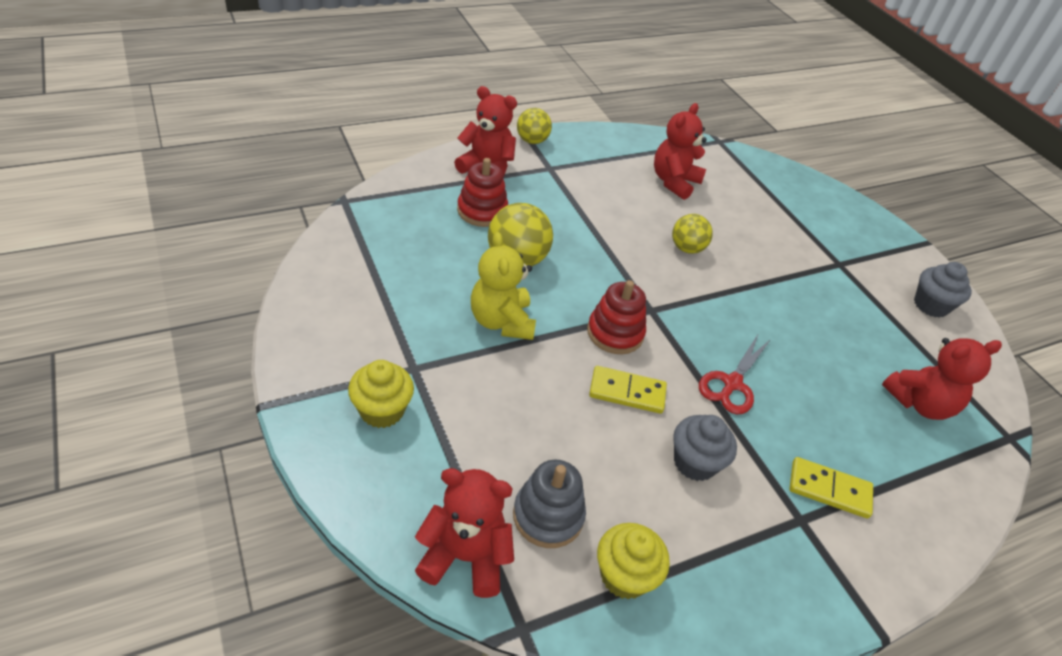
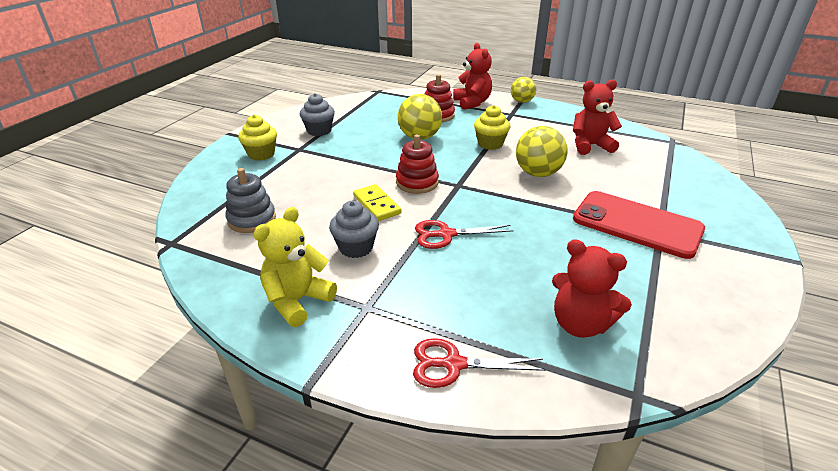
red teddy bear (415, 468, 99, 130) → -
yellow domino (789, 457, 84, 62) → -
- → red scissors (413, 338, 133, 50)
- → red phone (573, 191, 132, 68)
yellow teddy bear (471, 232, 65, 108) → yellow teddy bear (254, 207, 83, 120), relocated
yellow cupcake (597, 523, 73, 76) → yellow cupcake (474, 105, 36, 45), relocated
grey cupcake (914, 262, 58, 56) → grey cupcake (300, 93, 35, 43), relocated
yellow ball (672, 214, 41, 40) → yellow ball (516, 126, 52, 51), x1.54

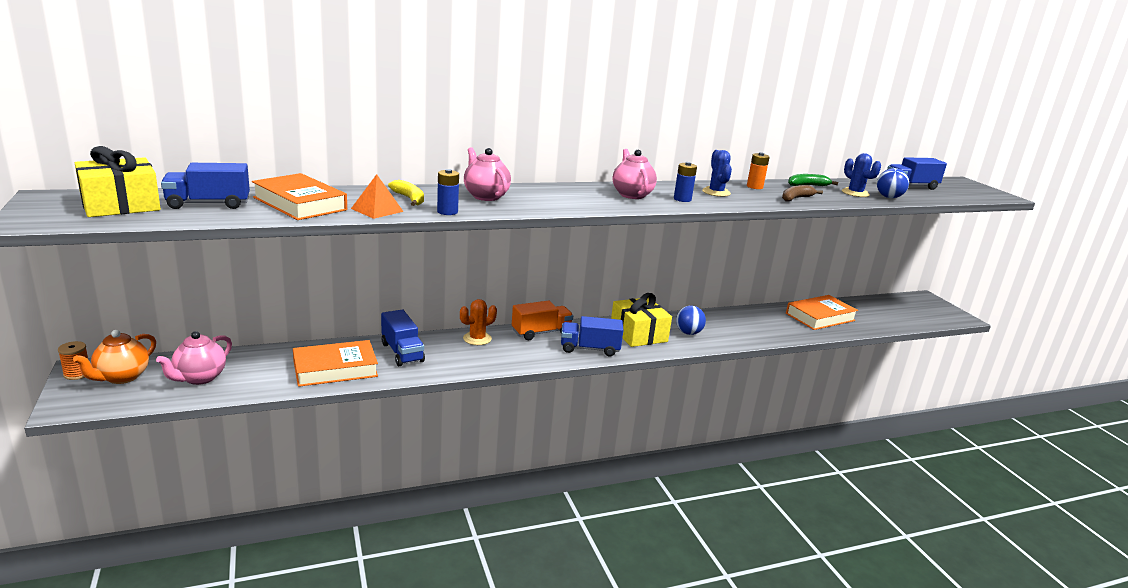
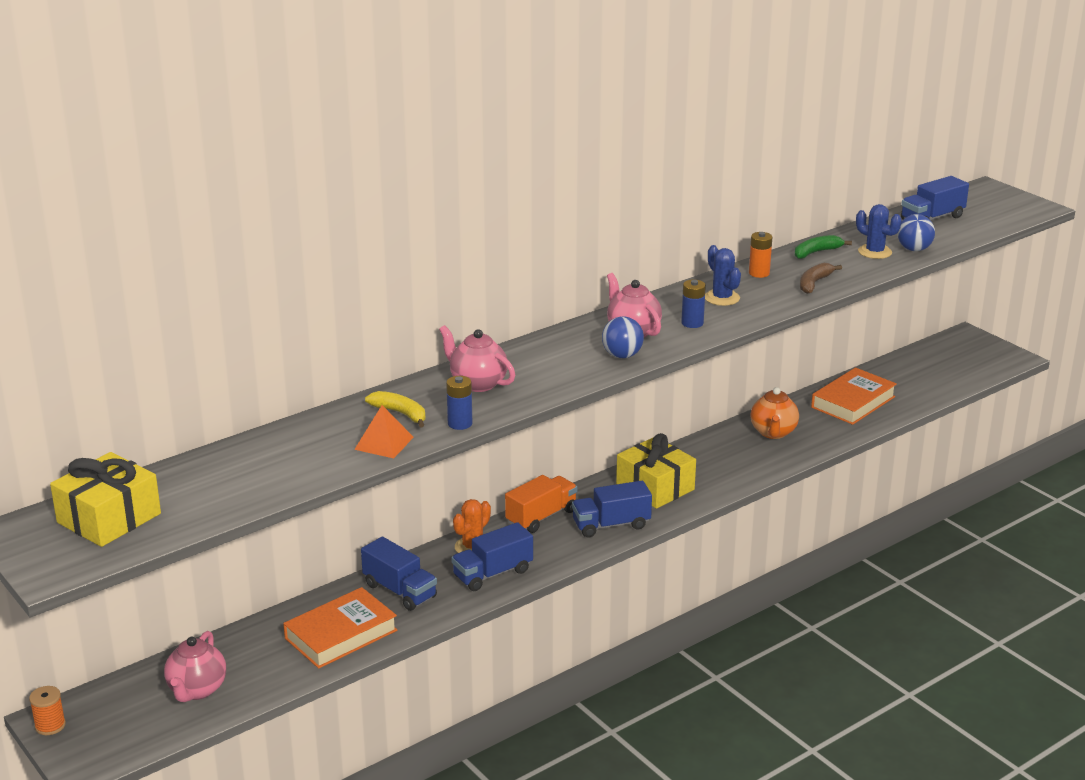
orange book (252, 173, 95, 47) → -
orange teapot (73, 330, 83, 54) → orange teapot (750, 387, 49, 52), relocated
blue truck (161, 163, 89, 46) → blue truck (451, 522, 82, 69), relocated
blue ball (676, 306, 30, 29) → blue ball (602, 316, 42, 42), relocated

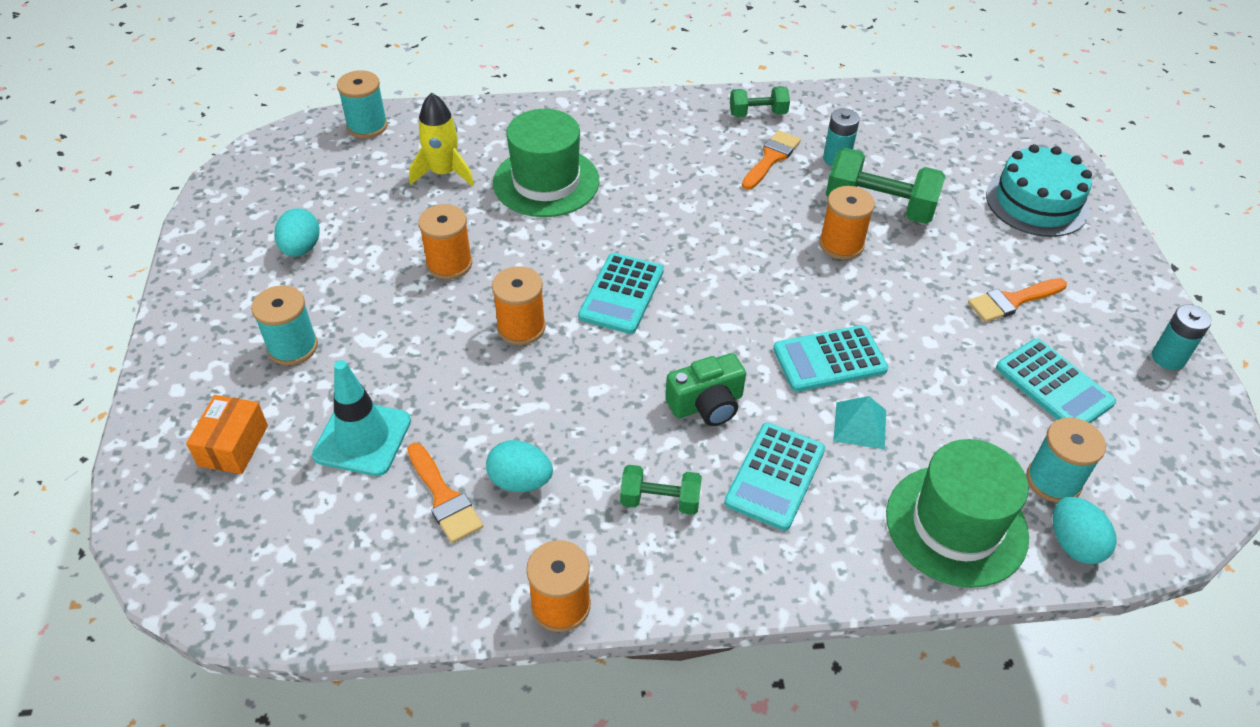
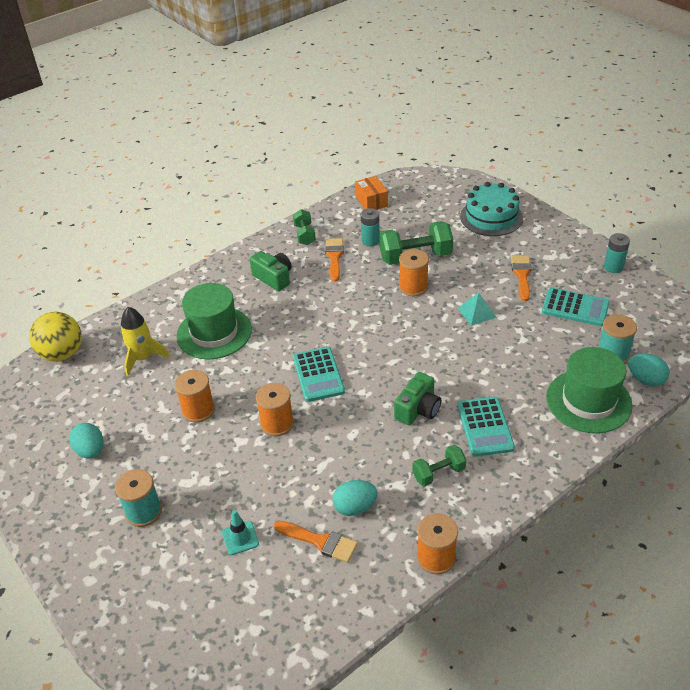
turquoise calculator (773, 325, 115, 67) → -
- → green camera (250, 251, 42, 40)
orange box (186, 395, 82, 79) → orange box (355, 176, 33, 34), relocated
turquoise pyramid (833, 396, 53, 54) → turquoise pyramid (458, 293, 39, 33), relocated
turquoise spool (337, 70, 51, 68) → yellow ball (29, 312, 53, 50)
green dumbbell (730, 86, 60, 31) → green dumbbell (293, 209, 23, 36), 60 degrees counterclockwise
orange brush (968, 278, 99, 44) → orange brush (511, 255, 21, 46), 150 degrees clockwise
turquoise traffic cone (312, 360, 99, 116) → turquoise traffic cone (222, 510, 37, 45), x0.57

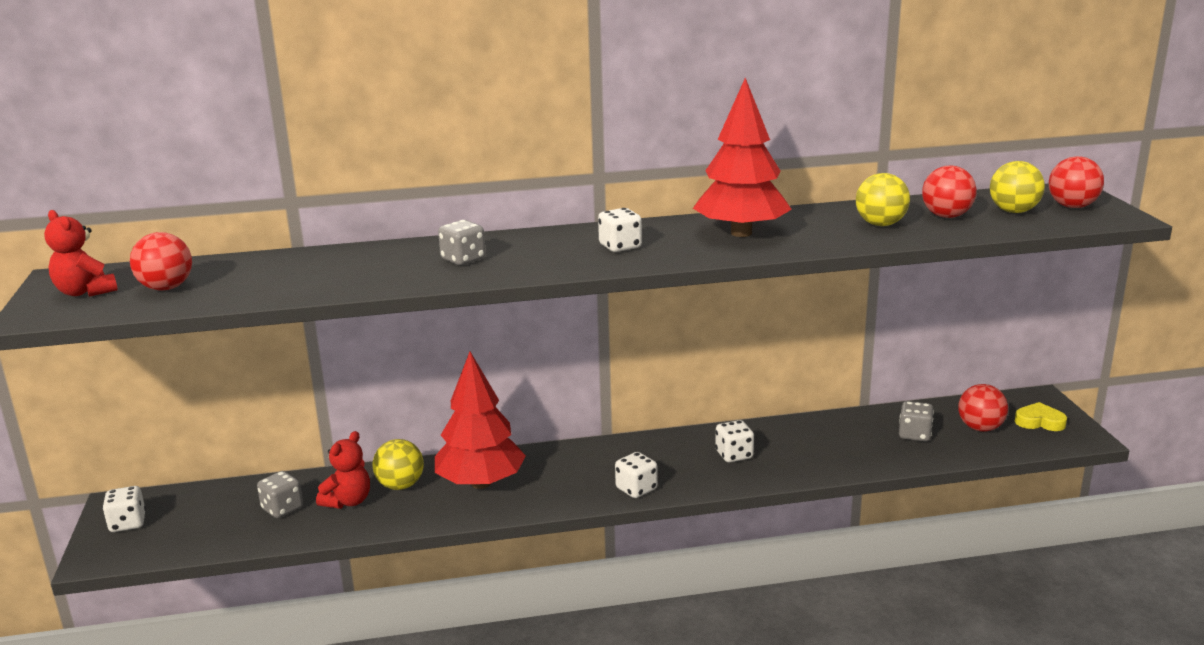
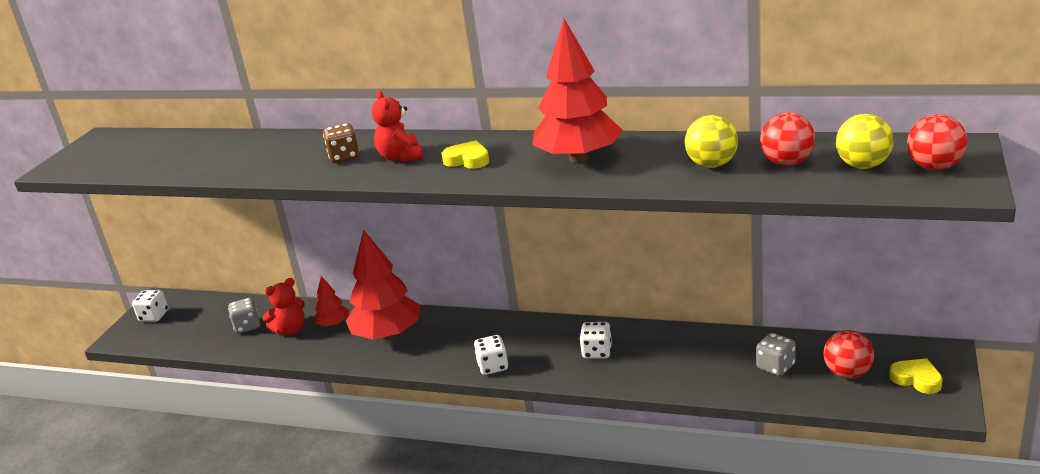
red ball (130, 232, 62, 59) → -
red teddy bear (44, 210, 74, 87) → red teddy bear (372, 91, 51, 71), relocated
yellow ball (372, 439, 52, 51) → red tree (314, 276, 35, 51)
white dice (598, 208, 44, 44) → yellow heart (442, 141, 47, 28)
grey dice (438, 220, 48, 45) → brown dice (323, 123, 37, 40)

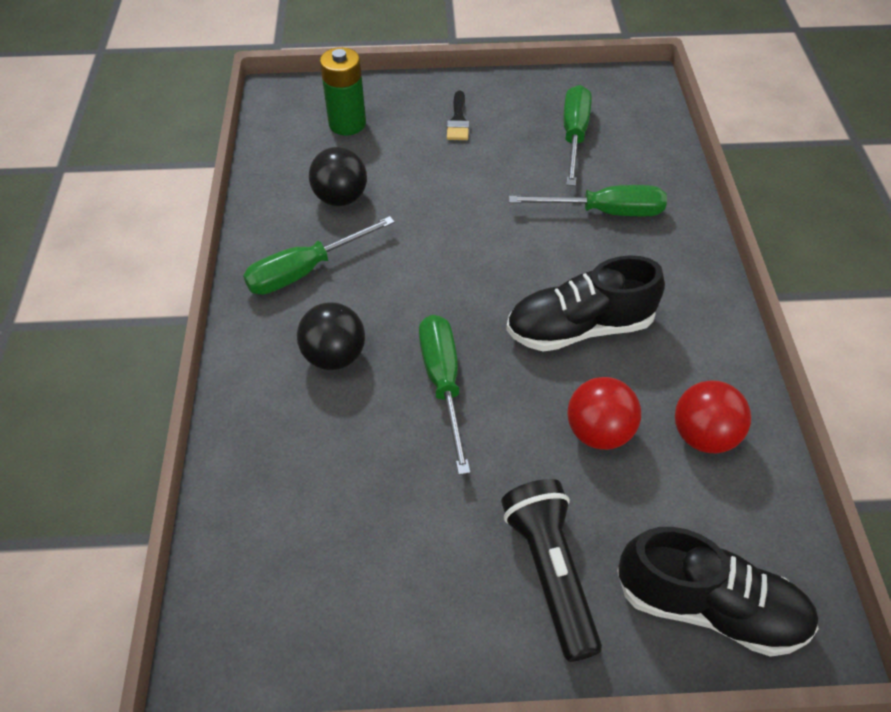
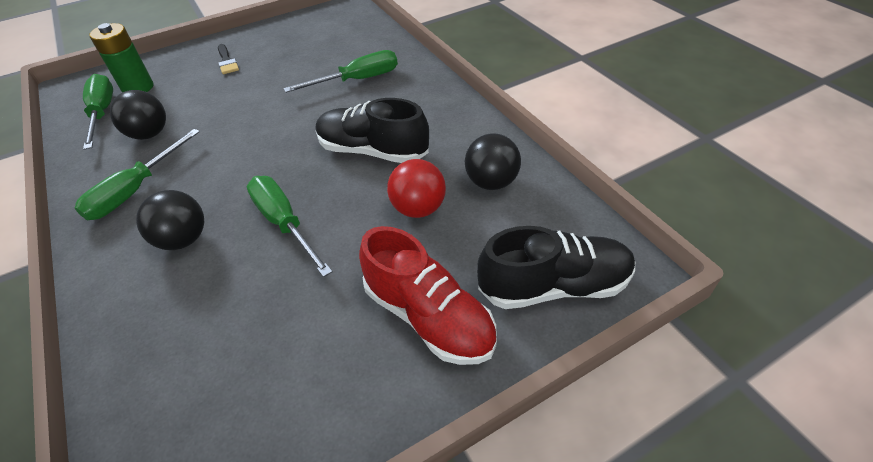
green screwdriver (563, 85, 28, 101) → green screwdriver (83, 74, 30, 76), relocated
black flashlight (501, 479, 101, 183) → red shoe (359, 226, 138, 139)
red ball (675, 380, 76, 73) → black ball (465, 133, 56, 57)
black shoe (506, 255, 159, 97) → black shoe (316, 98, 113, 65), 60 degrees clockwise

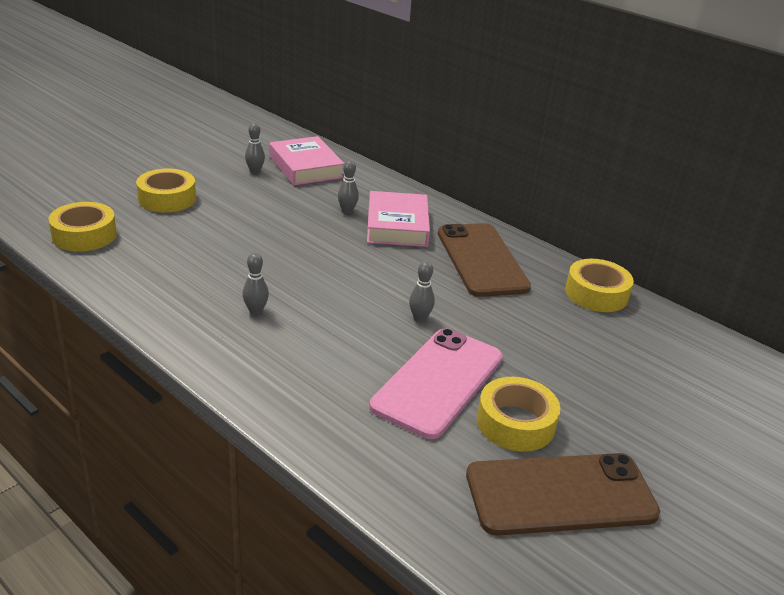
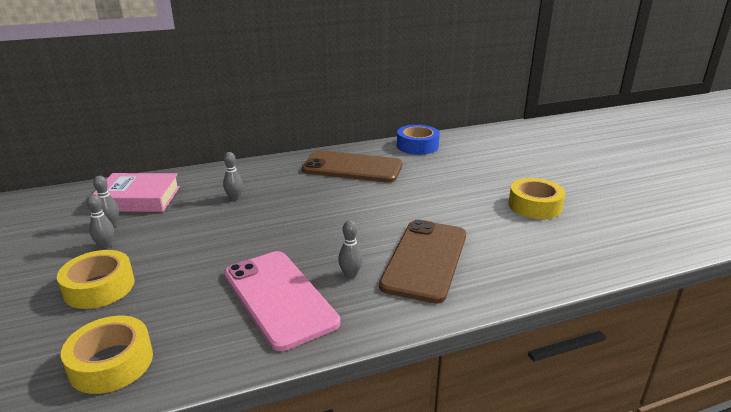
pink book (367, 191, 63, 56) → -
pink phone (369, 328, 134, 111) → pink phone (224, 251, 116, 100), relocated
grey bowling pin (409, 261, 26, 61) → grey bowling pin (86, 194, 28, 55), relocated
brown phone (466, 453, 194, 83) → brown phone (379, 220, 87, 84), relocated
yellow tape (565, 259, 69, 53) → blue tape (397, 125, 43, 30)

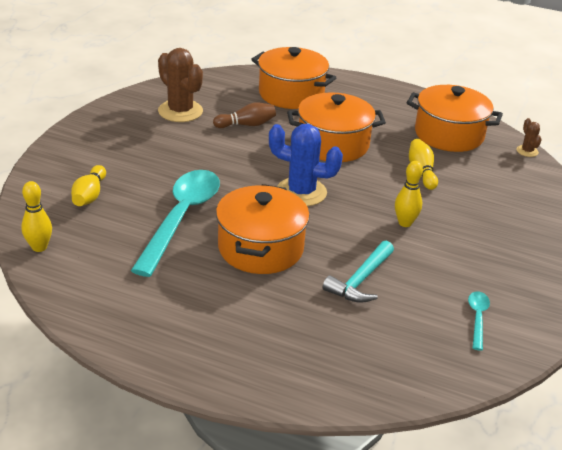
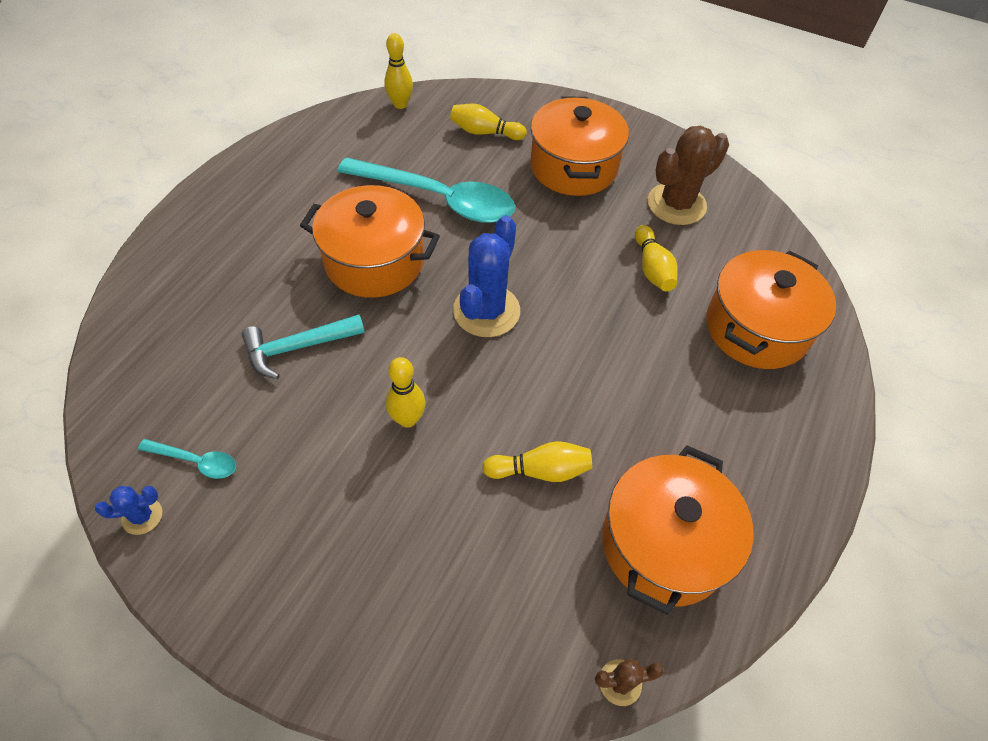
- → blue cactus (95, 486, 67, 49)
orange pot (287, 92, 99, 70) → orange pot (530, 96, 99, 100), relocated
brown bowling pin (213, 102, 63, 26) → yellow bowling pin (635, 225, 43, 66)
turquoise hammer (323, 241, 71, 62) → turquoise hammer (242, 314, 123, 65), 60 degrees counterclockwise

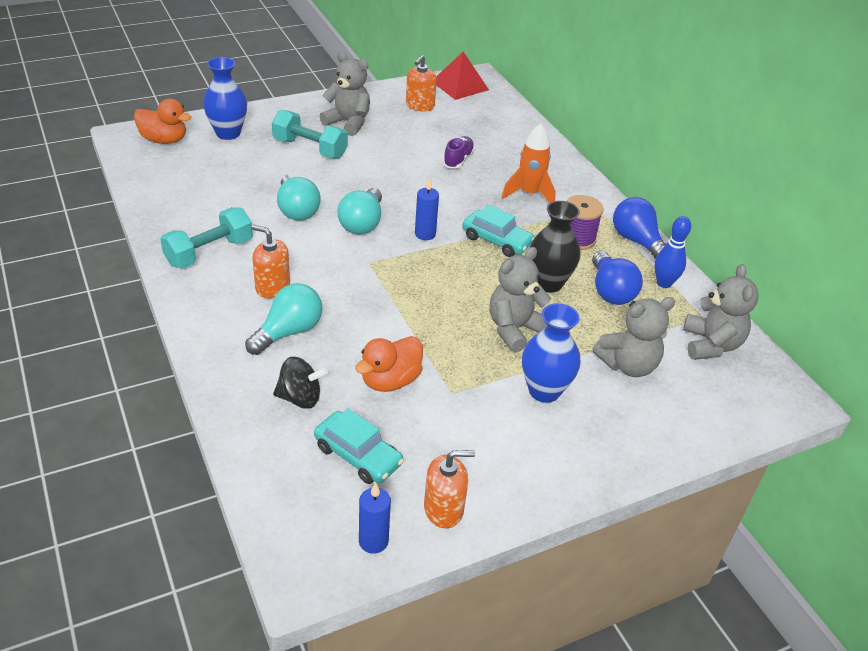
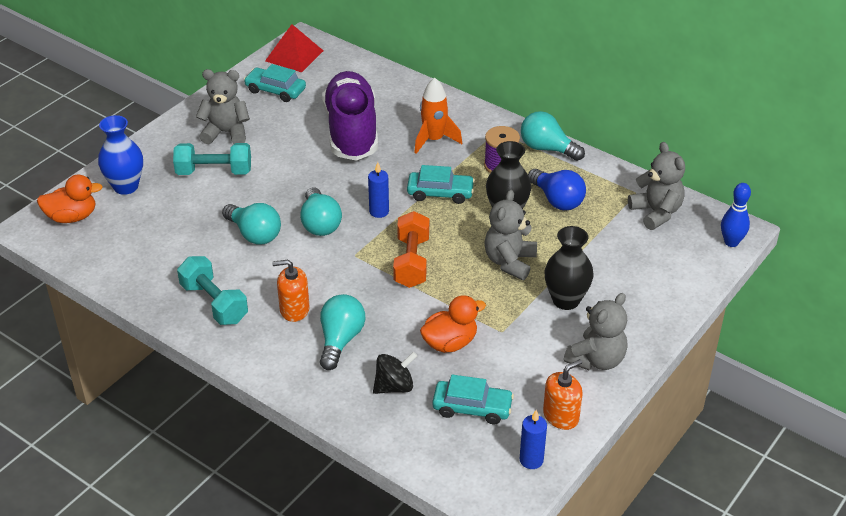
- → orange dumbbell (393, 211, 36, 77)
grey teddy bear (593, 297, 82, 80) → grey teddy bear (564, 293, 63, 77), relocated
blue bowling pin (654, 216, 37, 72) → blue bowling pin (721, 183, 30, 64), relocated
orange soap dispenser (406, 55, 31, 57) → turquoise car (244, 64, 62, 38)
blue vase (522, 303, 58, 100) → black vase (545, 226, 48, 84)
blue light bulb (613, 197, 53, 62) → turquoise light bulb (521, 111, 64, 50)
turquoise dumbbell (160, 207, 93, 61) → turquoise dumbbell (177, 256, 71, 69), 60 degrees counterclockwise
orange duck (355, 336, 68, 56) → orange duck (420, 295, 66, 58), 135 degrees counterclockwise
purple shoe (443, 136, 32, 33) → purple shoe (322, 71, 56, 90), x2.46

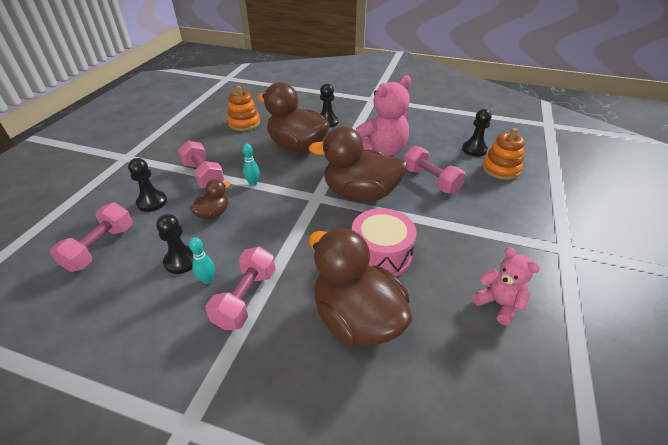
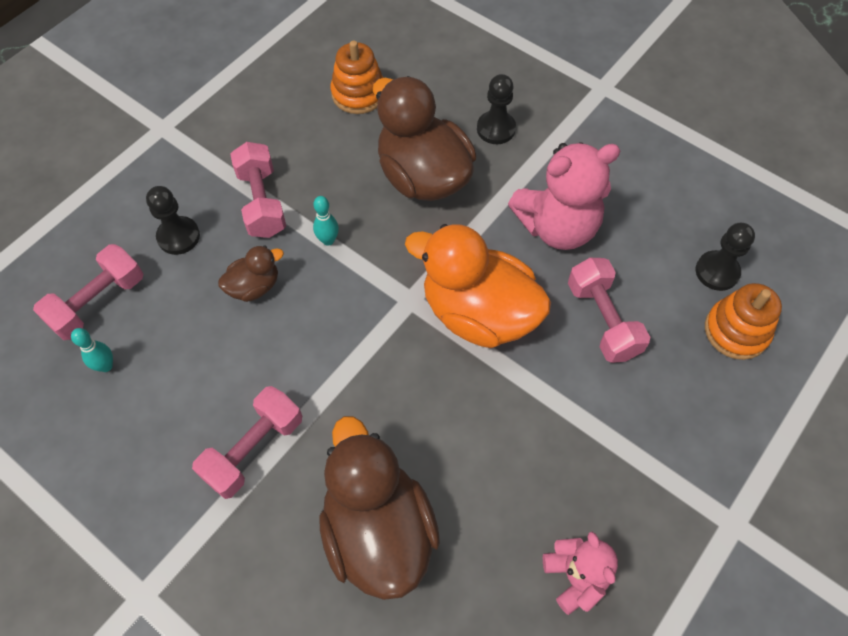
black pawn (156, 214, 38, 60) → -
pink drum (352, 208, 65, 68) → -
turquoise bowling pin (189, 237, 26, 47) → turquoise bowling pin (71, 328, 42, 44), relocated
brown duck (308, 127, 100, 74) → orange duck (405, 224, 146, 124)

